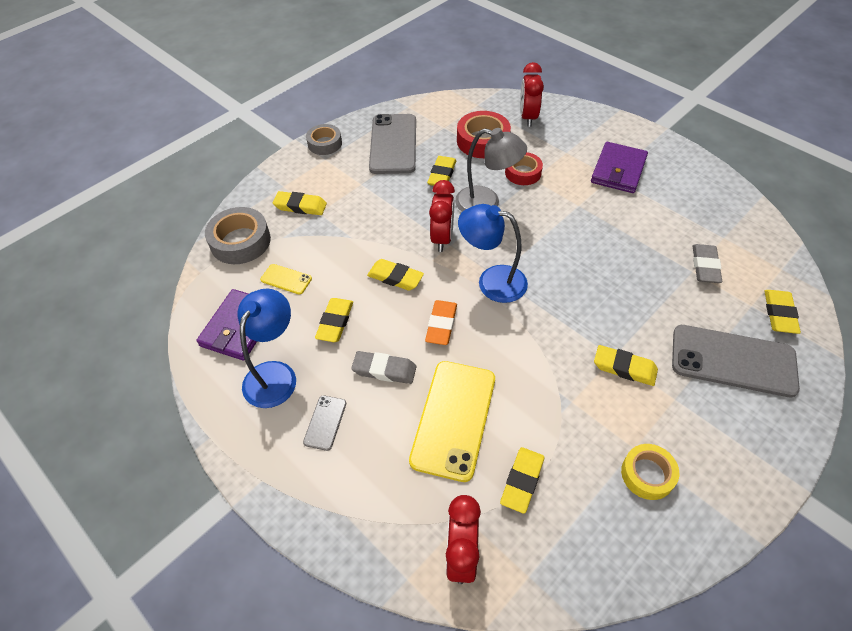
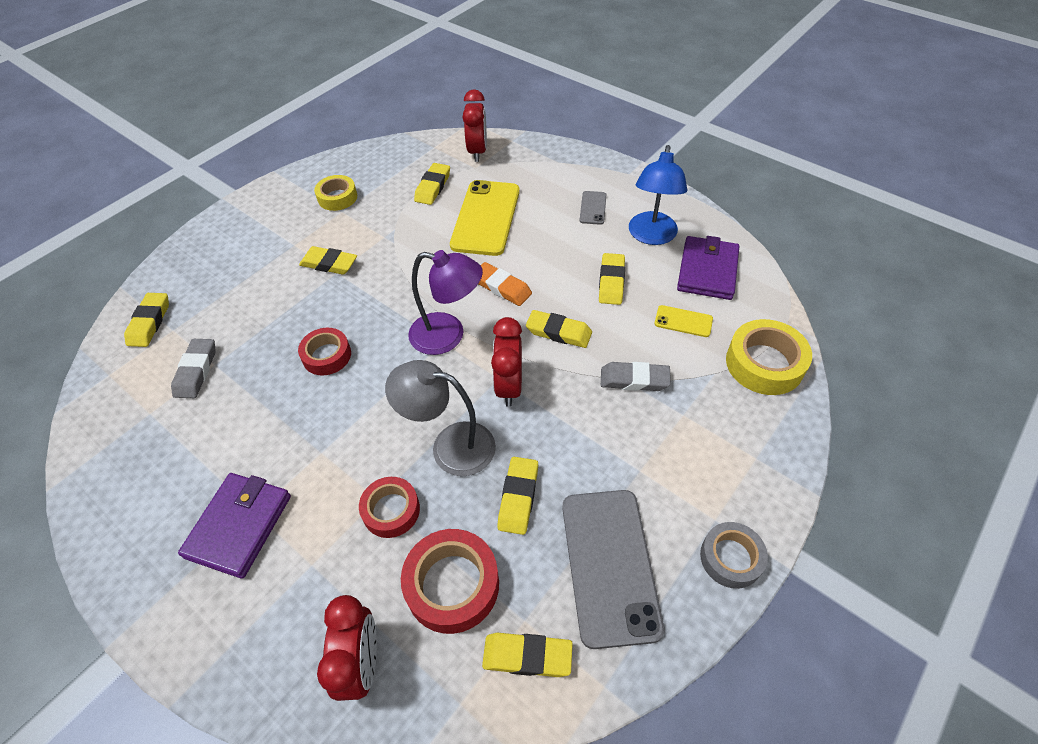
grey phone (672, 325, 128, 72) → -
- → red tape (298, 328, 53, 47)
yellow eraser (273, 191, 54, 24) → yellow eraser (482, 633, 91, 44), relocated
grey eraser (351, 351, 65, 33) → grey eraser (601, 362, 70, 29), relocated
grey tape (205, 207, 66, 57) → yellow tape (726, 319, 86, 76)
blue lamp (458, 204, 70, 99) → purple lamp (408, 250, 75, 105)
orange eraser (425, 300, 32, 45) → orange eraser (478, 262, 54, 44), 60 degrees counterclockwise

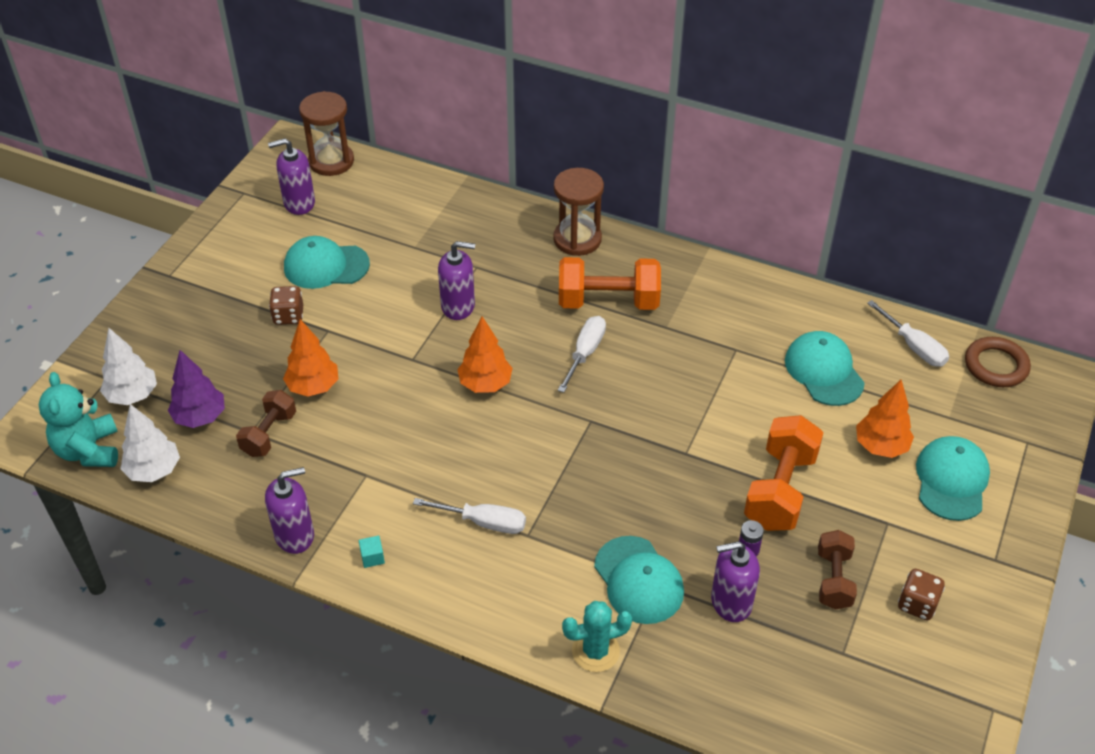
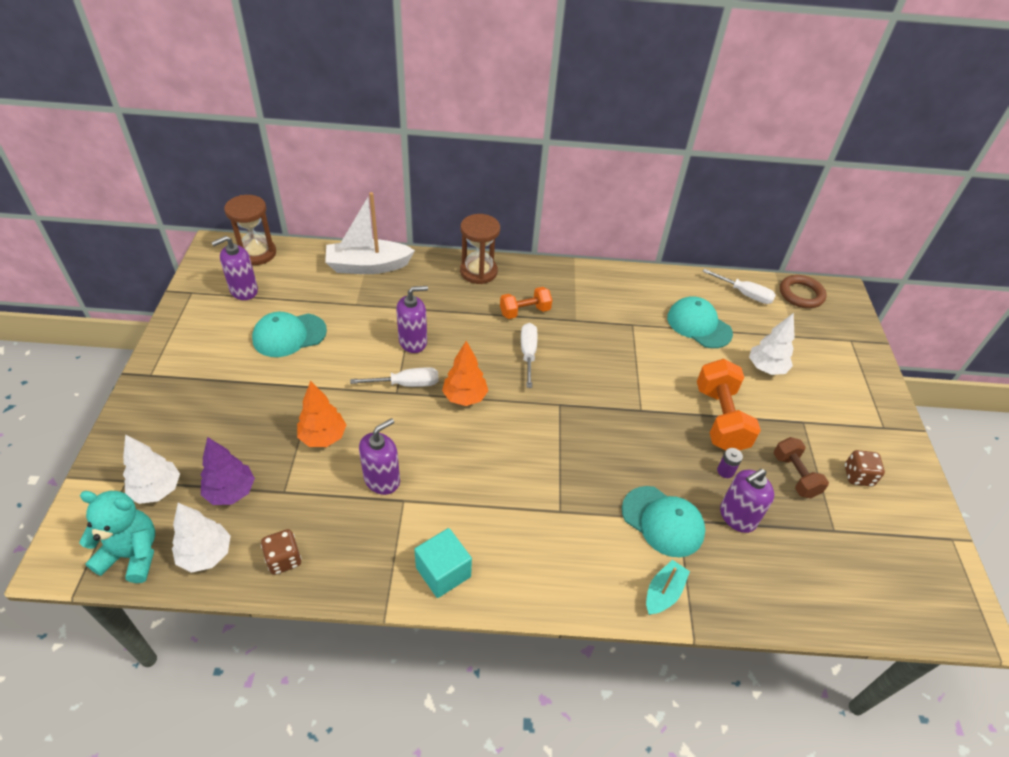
brown dumbbell (236, 390, 60, 67) → -
turquoise cap (916, 436, 74, 85) → -
- → white boat (325, 192, 90, 82)
purple soap dispenser (265, 467, 49, 87) → purple soap dispenser (359, 418, 41, 77), relocated
brown dice (269, 286, 34, 39) → brown dice (261, 529, 41, 46), relocated
white screwdriver (413, 498, 113, 36) → white screwdriver (350, 367, 89, 20), relocated
turquoise cactus (562, 601, 70, 71) → turquoise boat (646, 560, 44, 55)
orange tree (856, 380, 58, 78) → white tree (749, 313, 46, 62)
turquoise teddy bear (39, 372, 79, 95) → turquoise teddy bear (79, 491, 76, 92), 135 degrees clockwise
turquoise cube (359, 536, 26, 32) → turquoise cube (414, 528, 58, 70), x2.15
orange dumbbell (559, 257, 102, 53) → orange dumbbell (500, 287, 52, 32), x0.62

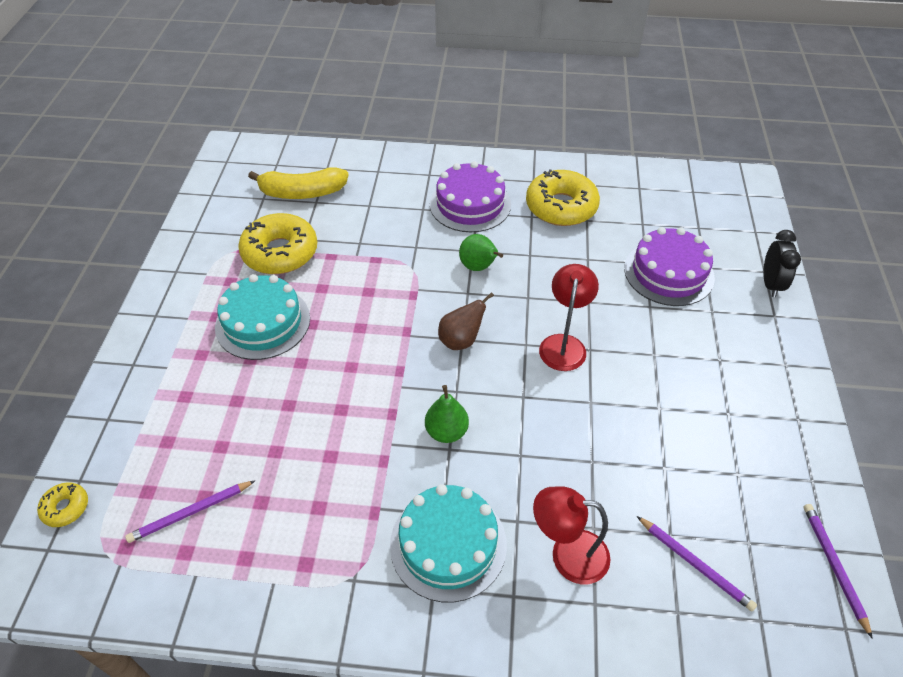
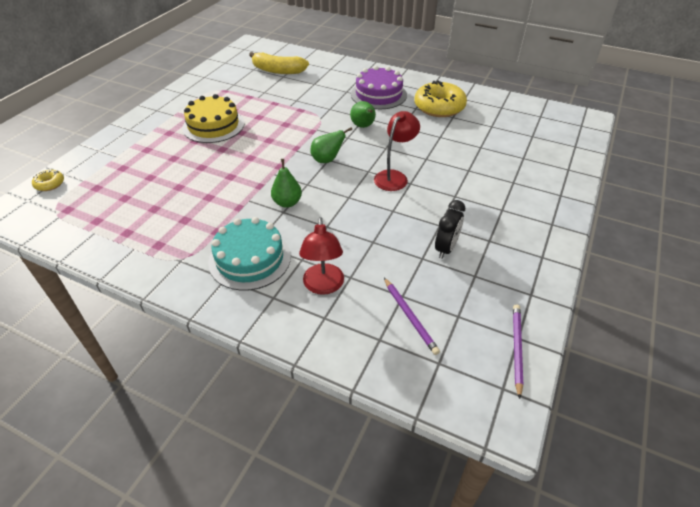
purple pencil (125, 480, 131, 63) → -
yellow donut (238, 213, 79, 61) → -
purple cake (624, 227, 91, 79) → -
black clock (763, 230, 38, 67) → black clock (435, 200, 30, 59), relocated
turquoise cake (215, 274, 95, 86) → yellow cake (182, 94, 63, 49)
brown pear (438, 292, 56, 58) → green pear (310, 127, 42, 36)
red lamp (533, 486, 77, 98) → red lamp (299, 217, 45, 78), 120 degrees counterclockwise

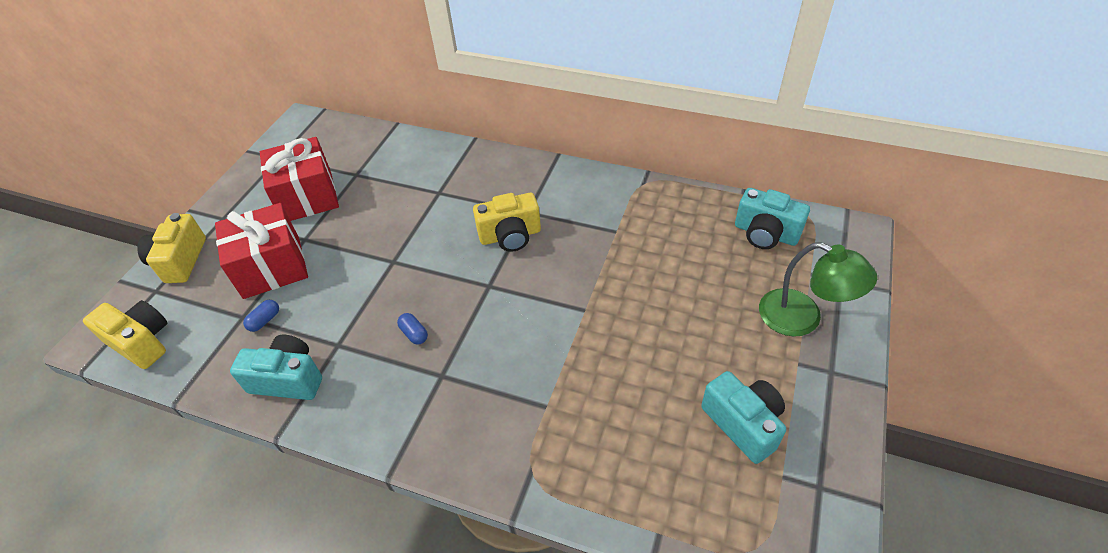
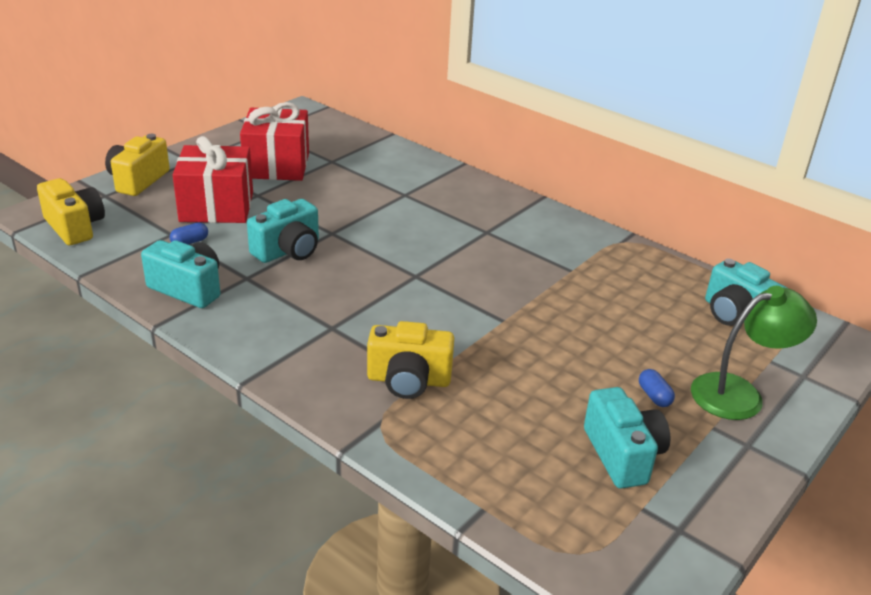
- → turquoise camera (247, 199, 72, 64)
blue capsule (397, 313, 31, 31) → blue capsule (639, 369, 36, 38), relocated
yellow camera (473, 193, 68, 59) → yellow camera (367, 321, 87, 78), relocated
green lamp (759, 242, 118, 95) → green lamp (691, 286, 126, 134), 75 degrees counterclockwise

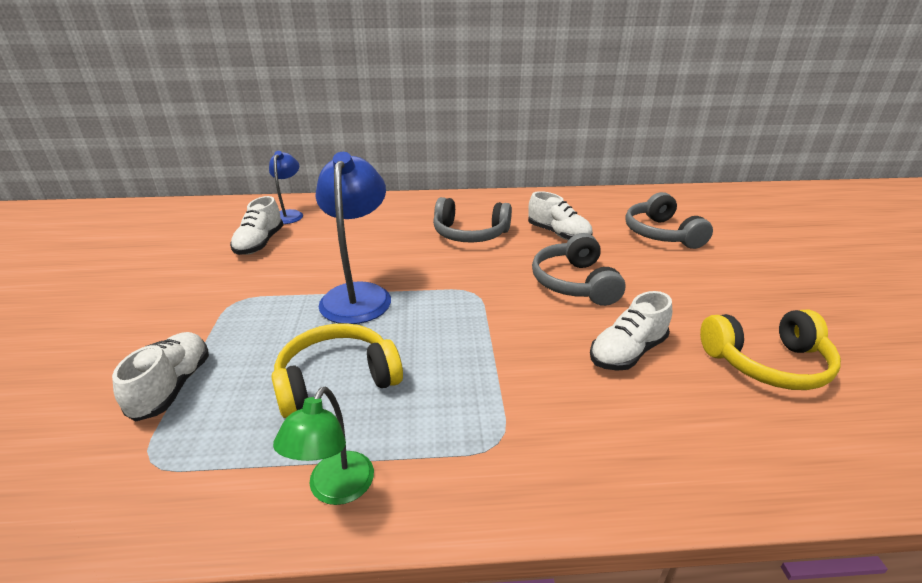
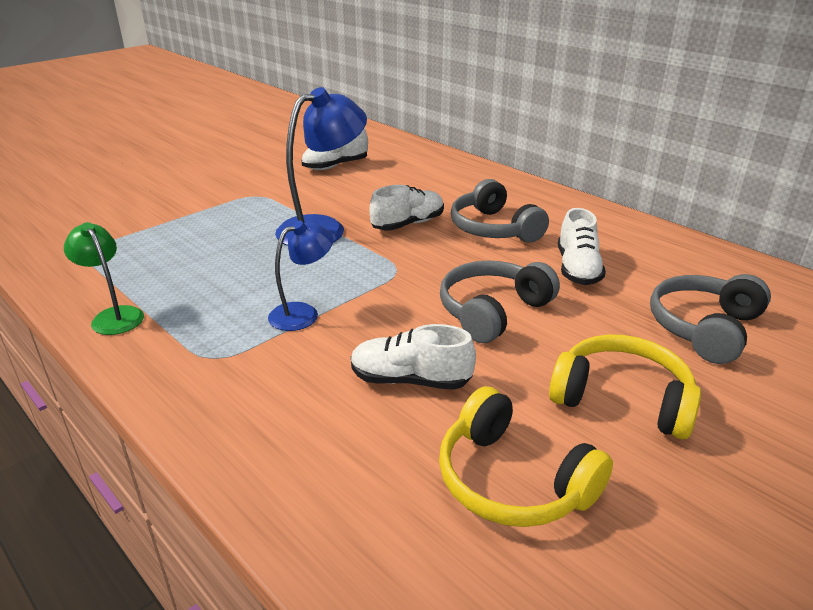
white shoe (112, 332, 97, 89) → white shoe (369, 185, 75, 45), relocated
blue lamp (269, 151, 34, 73) → blue lamp (268, 220, 65, 111), relocated
yellow headphones (271, 323, 132, 95) → yellow headphones (549, 334, 152, 105), relocated
green lamp (273, 387, 101, 118) → green lamp (64, 222, 80, 113), 75 degrees clockwise

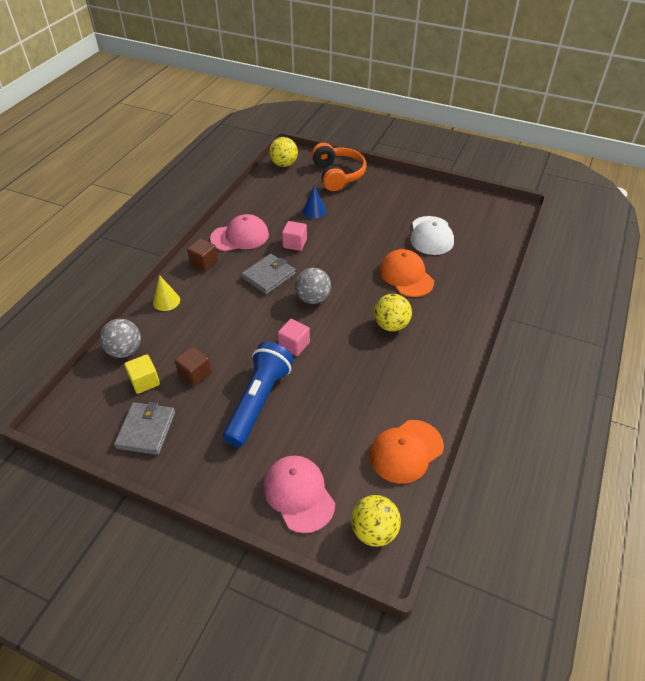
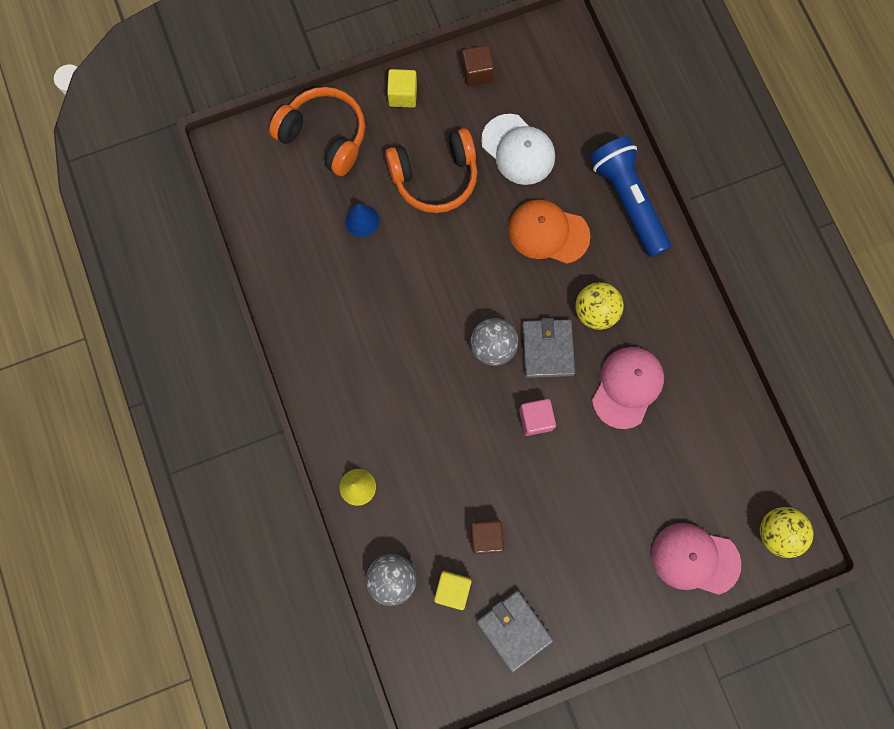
yellow ball (269, 137, 29, 30) → -
pink cube (282, 221, 25, 30) → -
orange cap (370, 420, 74, 64) → -
- → orange headphones (385, 128, 92, 85)
- → yellow cube (387, 69, 30, 39)
brown cube (187, 238, 31, 33) → brown cube (462, 45, 32, 41), relocated
pink cap (210, 214, 59, 37) → pink cap (592, 347, 72, 82), relocated
blue flashlight (223, 342, 71, 105) → blue flashlight (590, 136, 81, 121), relocated
grey wallet (241, 254, 55, 41) → grey wallet (522, 318, 53, 60), relocated

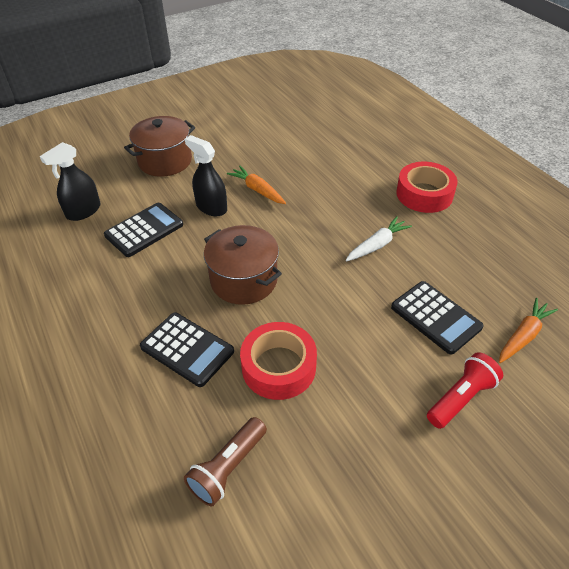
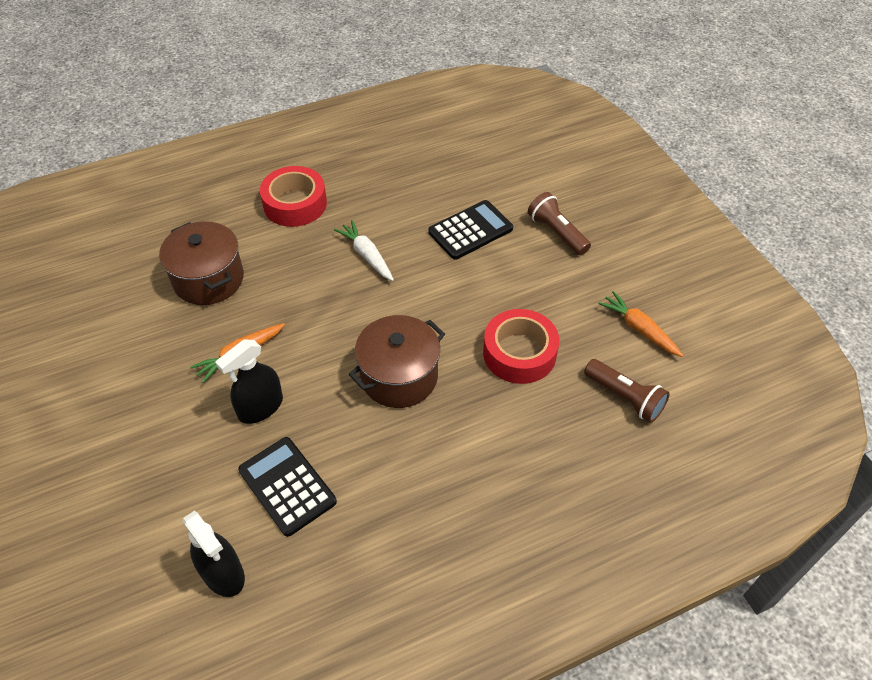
black calculator (140, 313, 94, 74) → -
brown pot (124, 116, 71, 61) → brown pot (159, 221, 85, 84), relocated
orange carrot (499, 298, 59, 65) → orange carrot (598, 291, 85, 66), relocated
red flashlight (427, 352, 76, 77) → brown flashlight (528, 192, 63, 63)

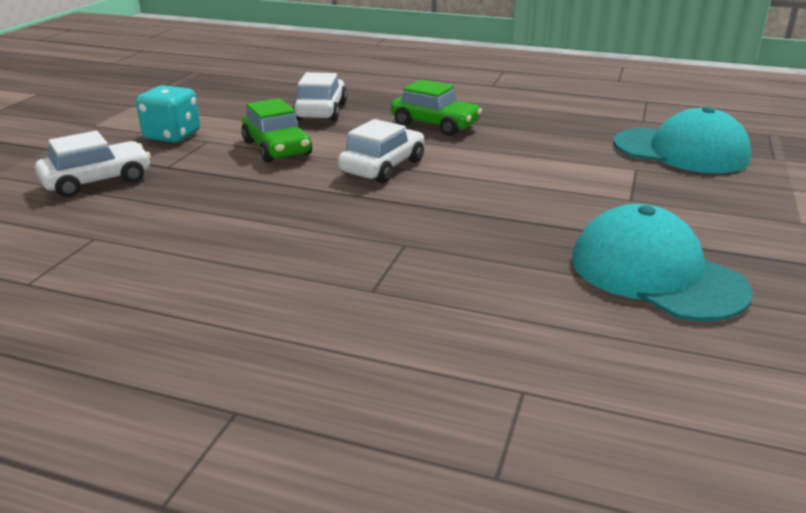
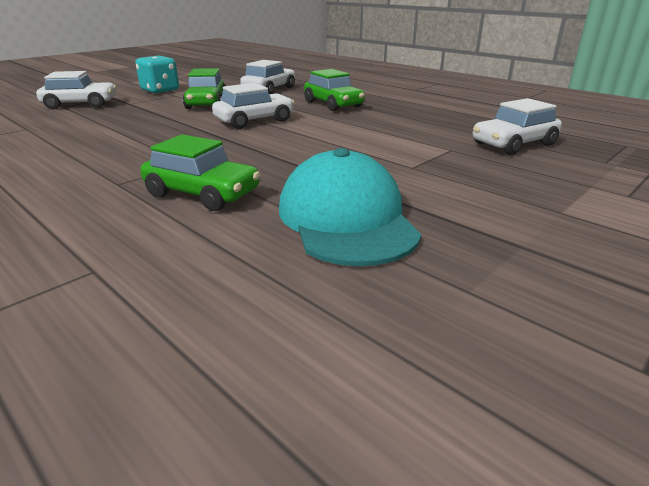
- → green car (140, 134, 121, 77)
turquoise cap (614, 106, 138, 67) → white car (473, 98, 89, 57)

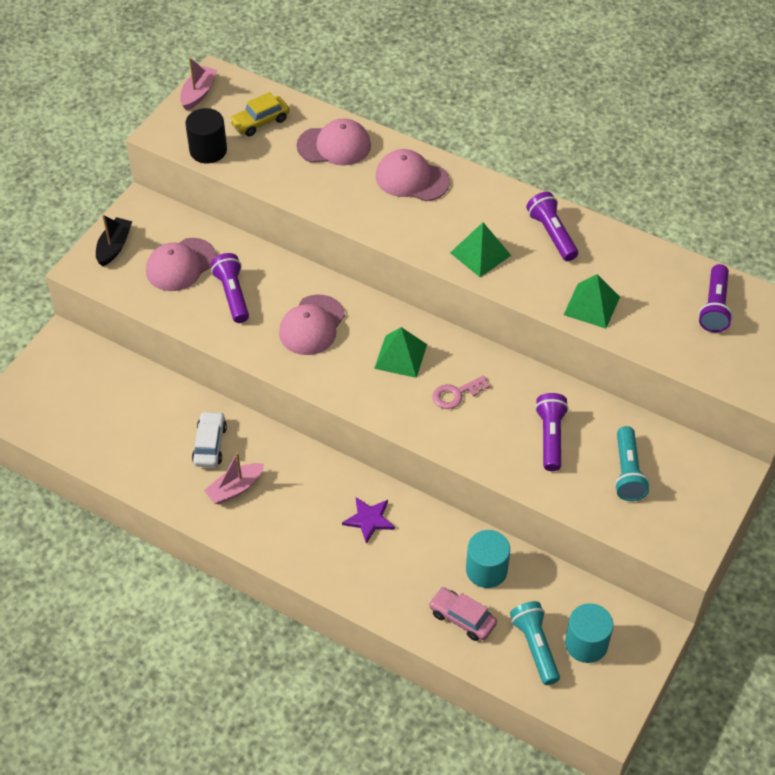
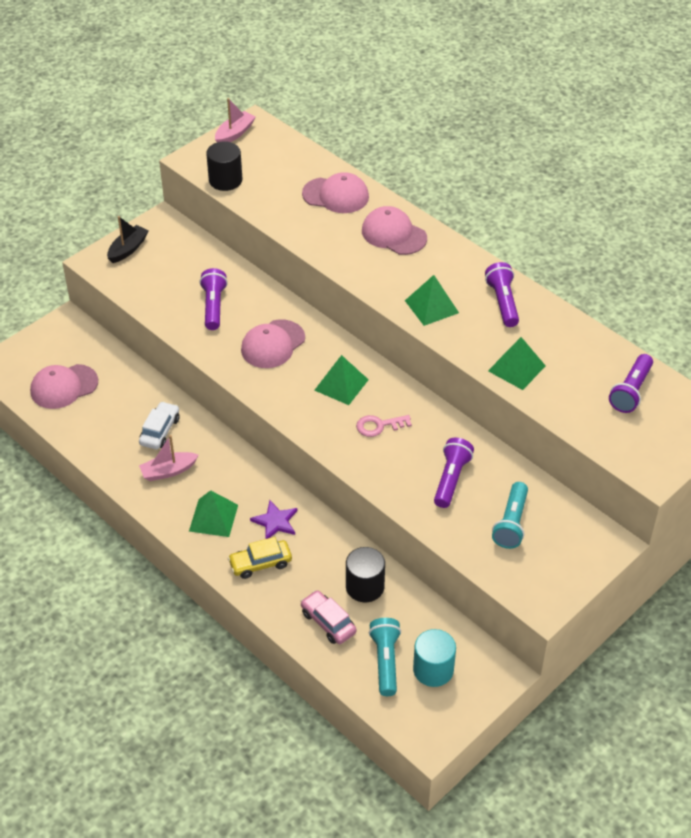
- → green pyramid (189, 490, 49, 47)
pink cap (146, 238, 71, 53) → pink cap (30, 364, 68, 45), relocated
yellow car (229, 92, 60, 44) → yellow car (228, 537, 64, 42), relocated
turquoise cylinder (466, 530, 44, 58) → black cylinder (346, 547, 39, 55)

